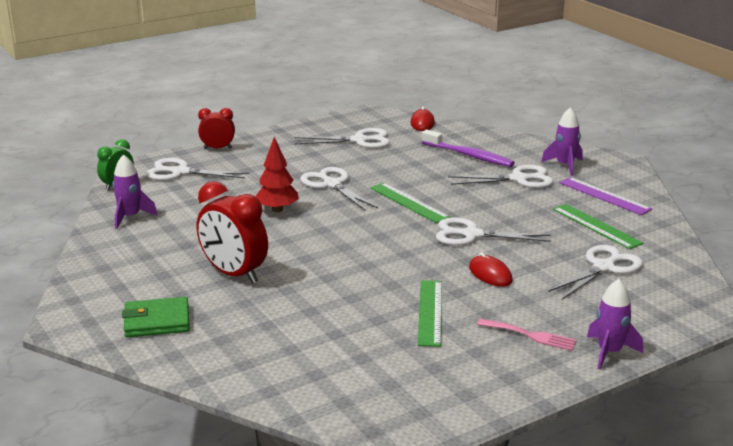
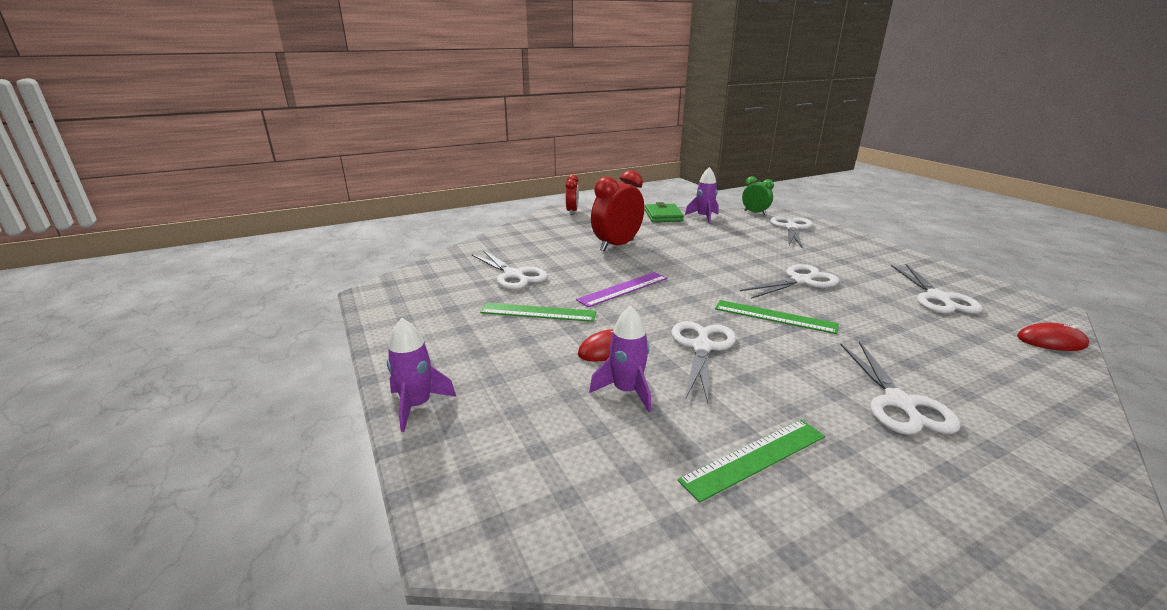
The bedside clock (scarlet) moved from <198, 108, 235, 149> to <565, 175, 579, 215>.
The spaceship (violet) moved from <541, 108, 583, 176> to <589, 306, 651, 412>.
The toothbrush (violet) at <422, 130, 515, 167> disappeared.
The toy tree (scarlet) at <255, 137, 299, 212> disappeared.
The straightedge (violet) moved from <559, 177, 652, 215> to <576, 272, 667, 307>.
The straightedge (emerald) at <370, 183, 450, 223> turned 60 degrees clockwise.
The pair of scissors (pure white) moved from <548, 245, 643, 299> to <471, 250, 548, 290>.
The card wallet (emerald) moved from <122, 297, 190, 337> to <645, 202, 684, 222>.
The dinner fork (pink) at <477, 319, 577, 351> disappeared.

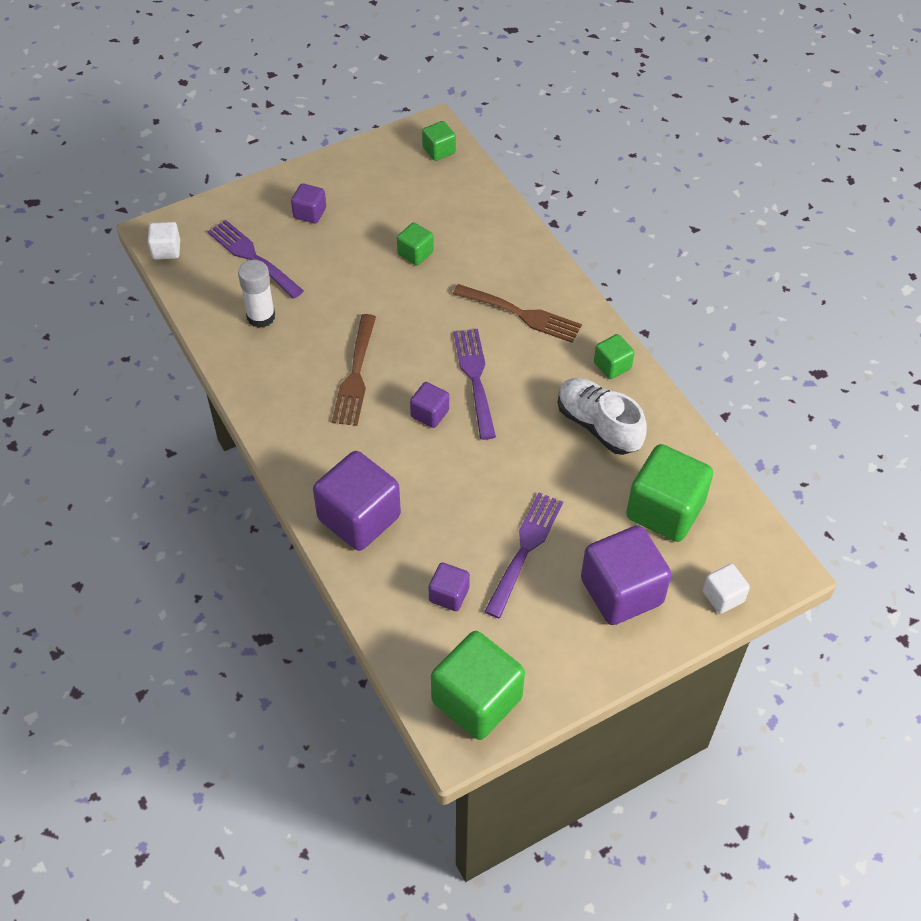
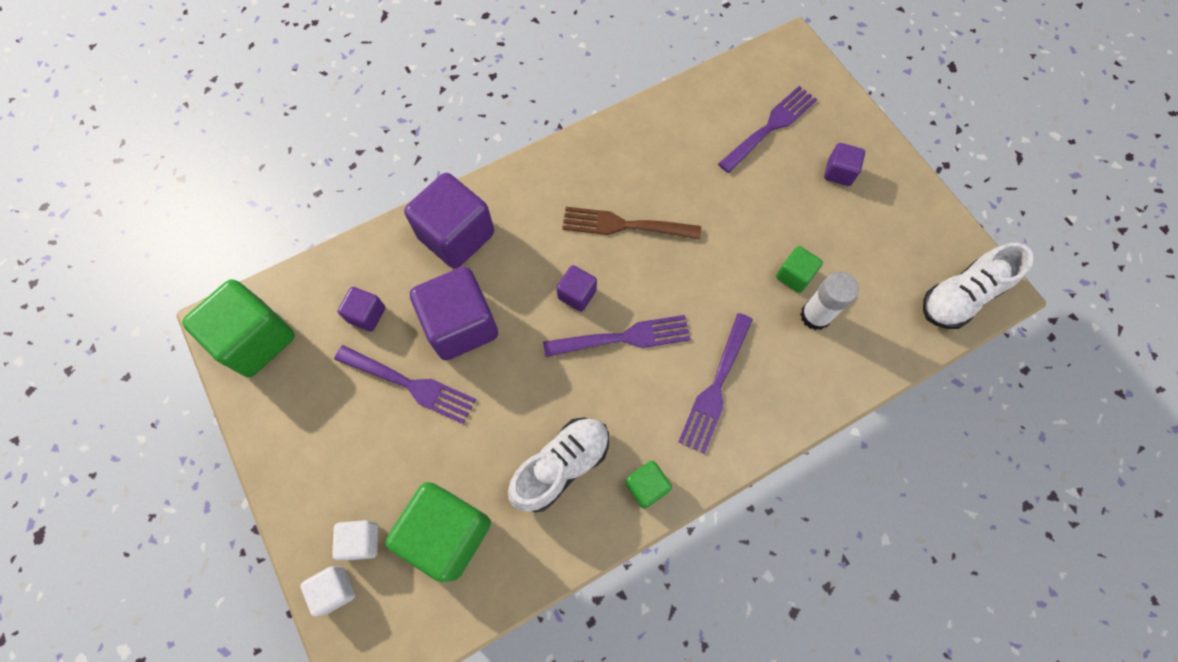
The cube (emerald) at <422, 121, 456, 161> was replaced by the shoe (pure white) at <923, 243, 1033, 329>.
The cube (pure white) moved from <148, 222, 180, 260> to <332, 520, 378, 561>.
The glue stick (pure white) moved from <238, 260, 275, 328> to <800, 272, 859, 330>.
The dinner fork (russet) at <453, 284, 582, 343> became the dinner fork (violet) at <678, 313, 753, 454>.
The cube (violet) moved from <581, 525, 672, 625> to <410, 267, 498, 360>.

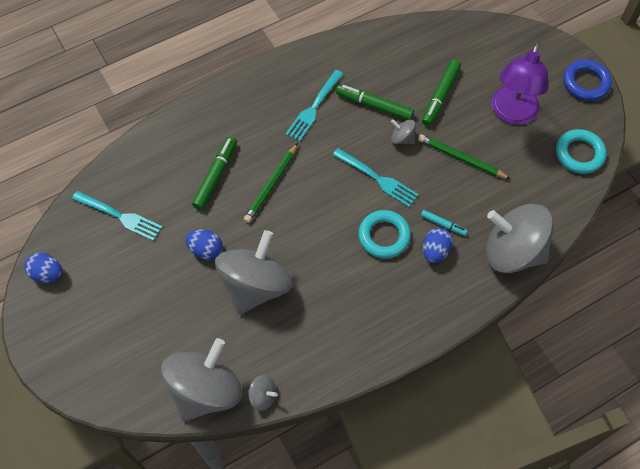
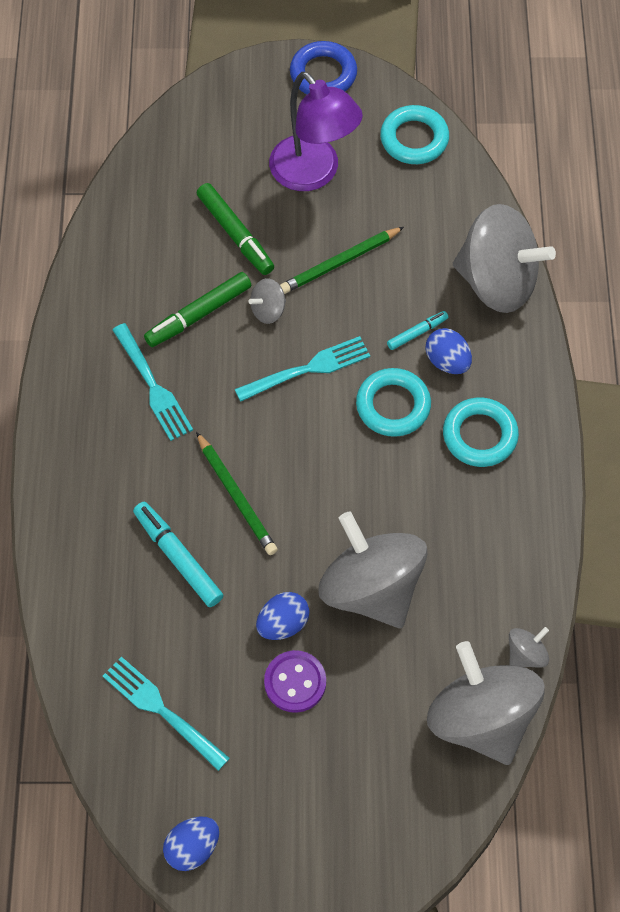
The marker (emerald) at <192, 136, 237, 210> became the marker (aqua) at <133, 502, 223, 607>.
The dinner fork (aqua) at <72, 191, 162, 241> turned 105 degrees counterclockwise.
The spinning top (grey) at <486, 204, 554, 273> turned 120 degrees counterclockwise.
The hoop (aqua) at <443, 397, 519, 467> appeared.
The shirt button (violet) at <264, 650, 326, 713> appeared.

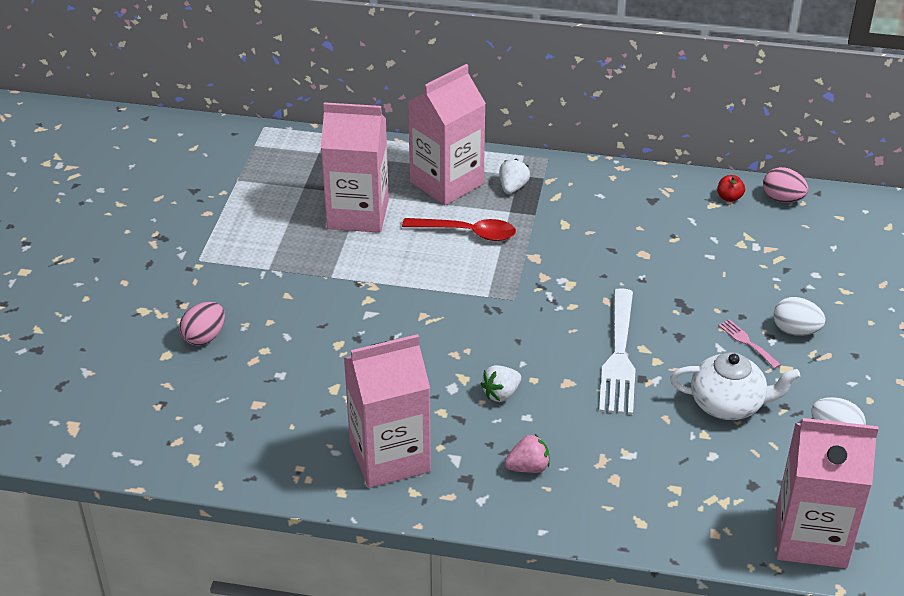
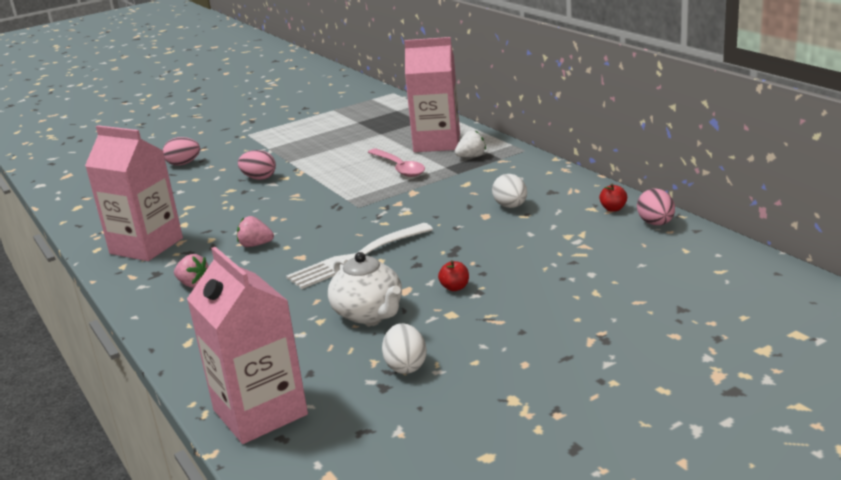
The milk carton (pink) at <321, 102, 389, 233> disappeared.
The tablespoon (scarlet) at <402, 218, 516, 241> became the tablespoon (pink) at <368, 149, 425, 177>.
The egg shape (pure white) moved from <773, 297, 825, 336> to <492, 174, 527, 208>.
The dinner fork (pink) at <718, 319, 781, 369> was replaced by the toy apple (scarlet) at <438, 260, 469, 291>.
The toy strawberry (pure white) at <481, 365, 521, 402> became the toy strawberry (pink) at <237, 216, 274, 247>.
The egg shape (pink) at <238, 150, 276, 180> appeared.

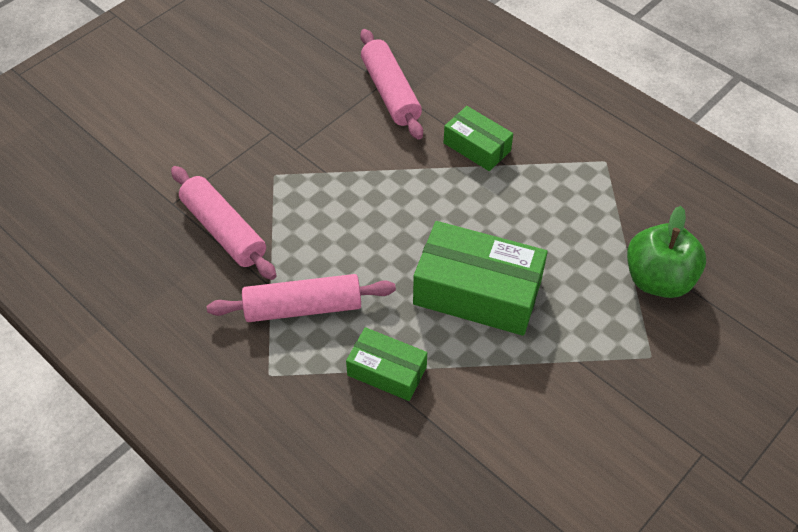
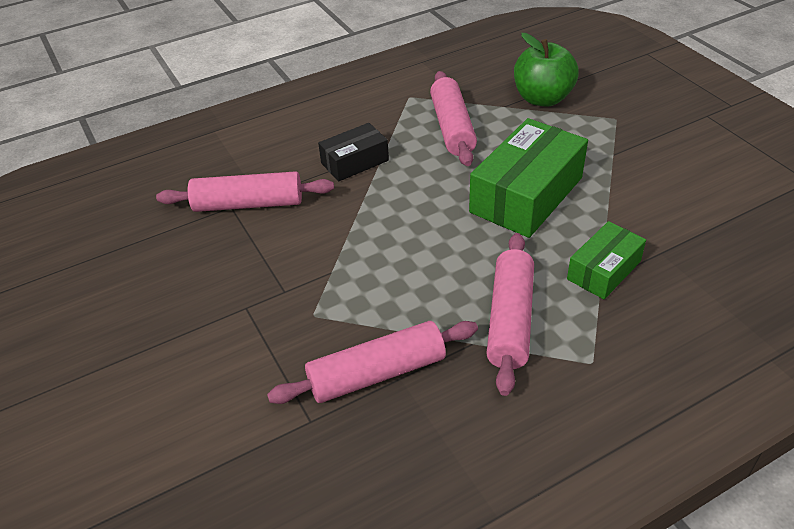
The box (emerald) at <444, 106, 513, 171> became the box (jet-black) at <318, 123, 389, 181>.
The pastry roller (pink) at <430, 71, 477, 166> appeared.

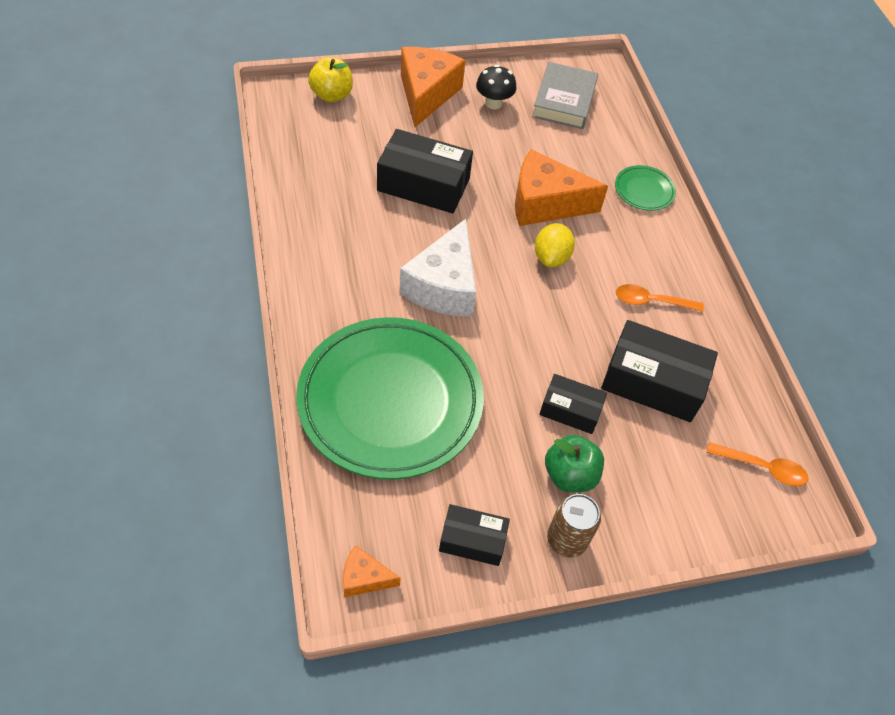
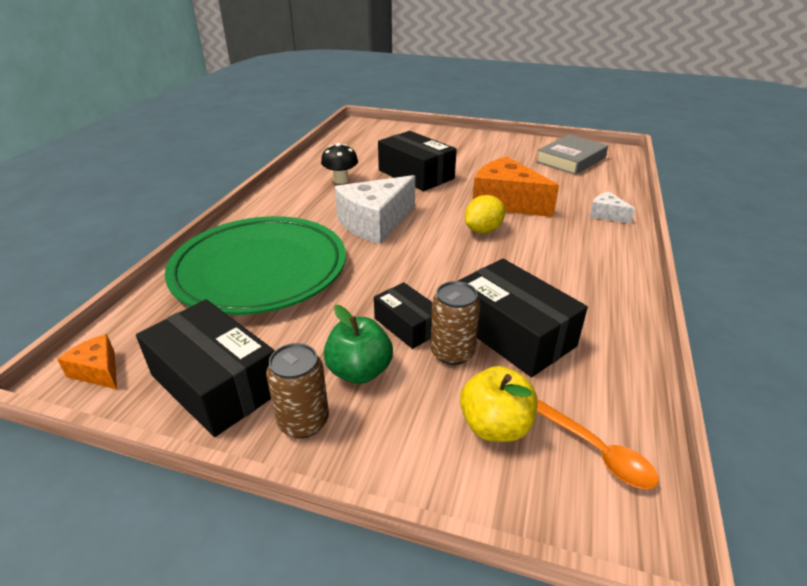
The cheese (orange) at <401, 47, 465, 128> disappeared.
The toy apple (yellow) moved from <308, 57, 353, 102> to <460, 366, 537, 442>.
The toadstool (jet-black) moved from <476, 65, 516, 109> to <321, 143, 358, 184>.
The dinner plate (emerald) at <615, 165, 676, 211> was replaced by the cheese (pure white) at <590, 192, 635, 224>.
The tablespoon (orange) at <616, 284, 704, 312> disappeared.
The box (jet-black) at <439, 504, 510, 566> changed to 1.72 times the size.
The tin (russet) at <430, 281, 480, 365> appeared.

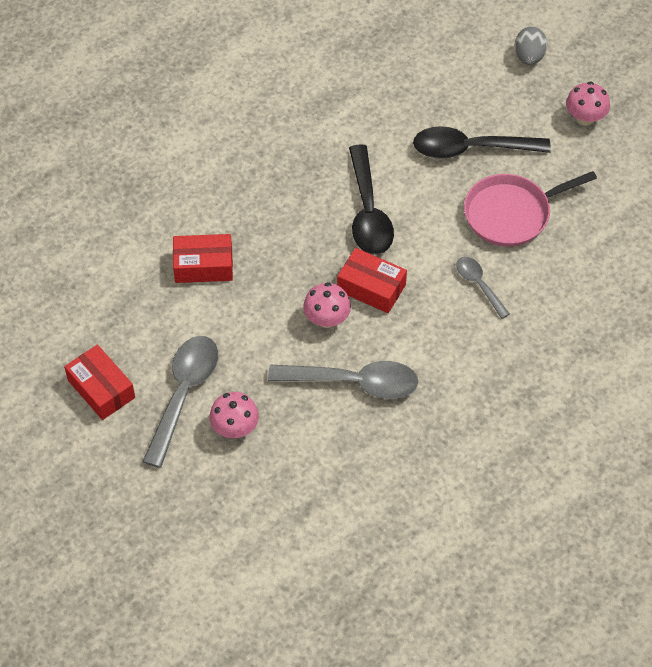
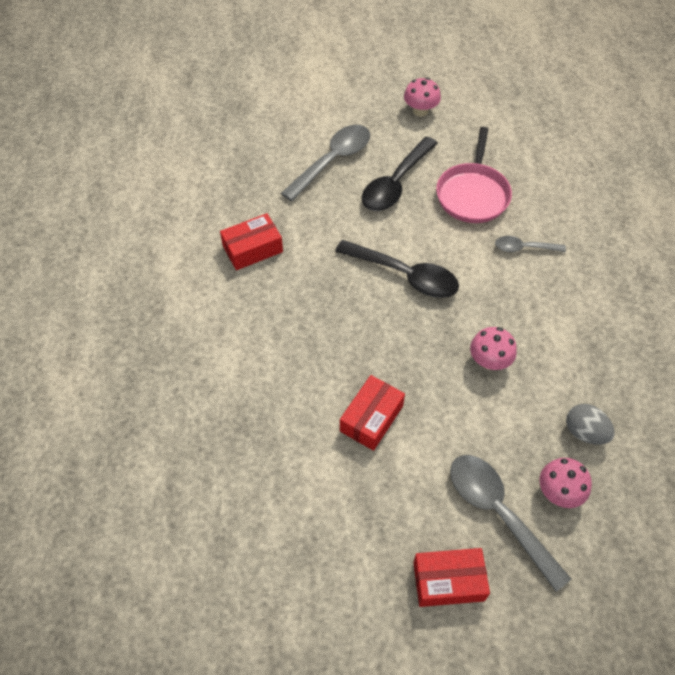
The egg shape (grey) moved from <515, 27, 547, 65> to <566, 404, 615, 445>.
The box (scarlet) moved from <337, 248, 407, 313> to <220, 213, 283, 270>.
The tablespoon (grey) moved from <268, 361, 418, 399> to <281, 125, 370, 201>.

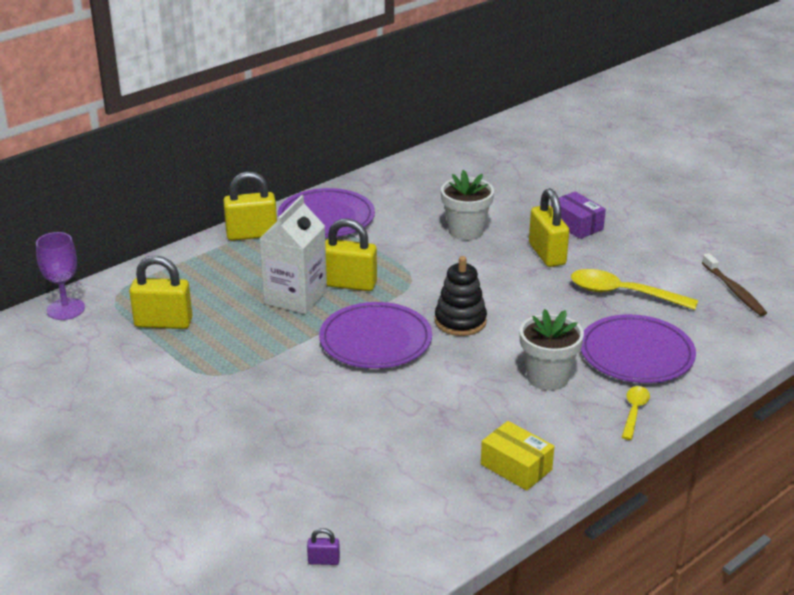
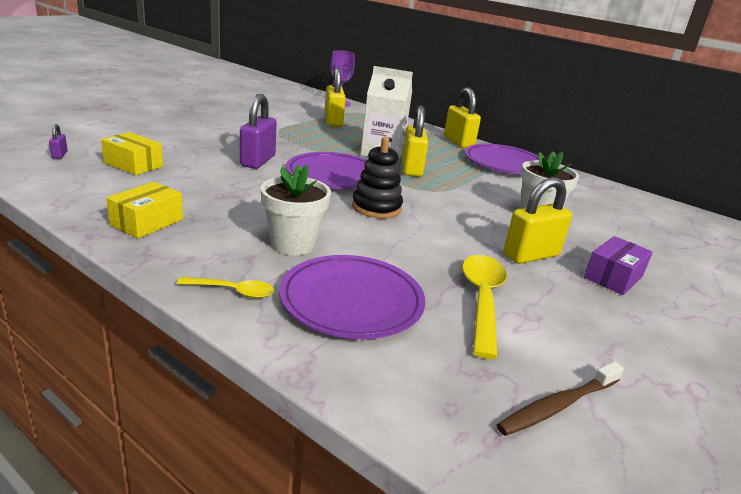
The padlock (violet) at <240, 94, 277, 169> appeared.
The box (yellow) at <101, 132, 163, 175> appeared.

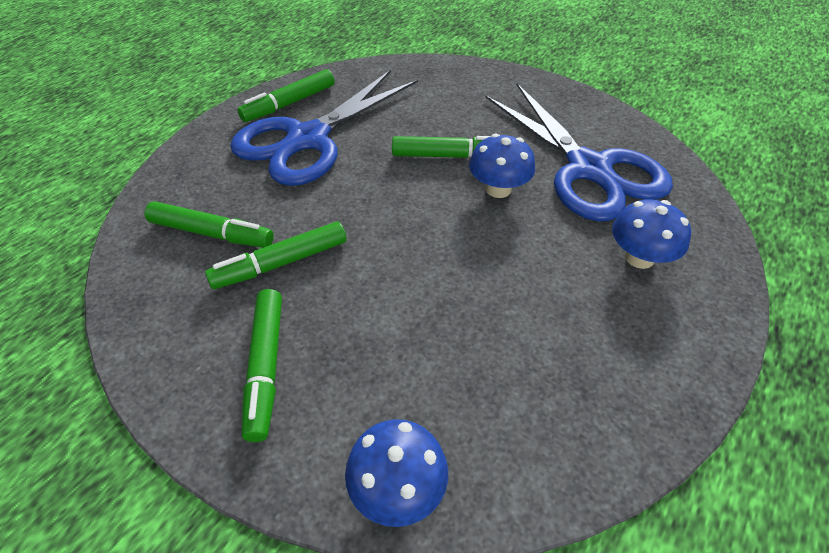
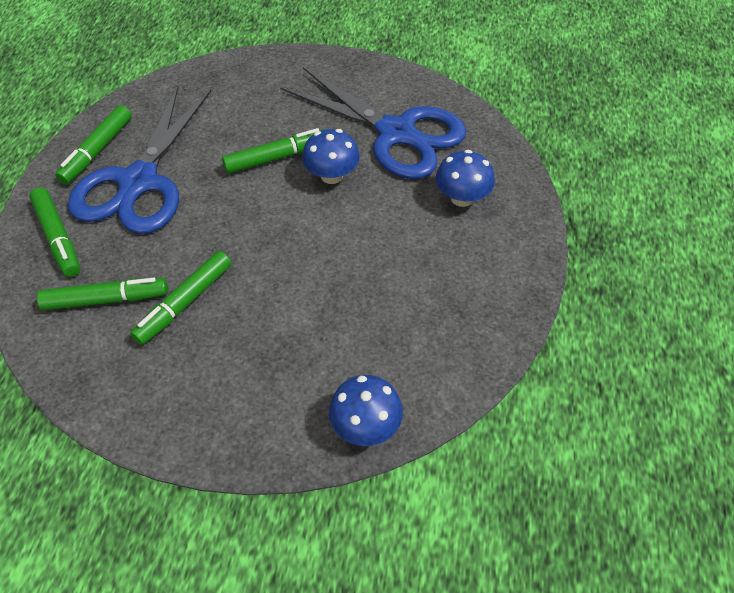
The marker (emerald) moved from <242, 289, 282, 442> to <29, 188, 80, 277>.

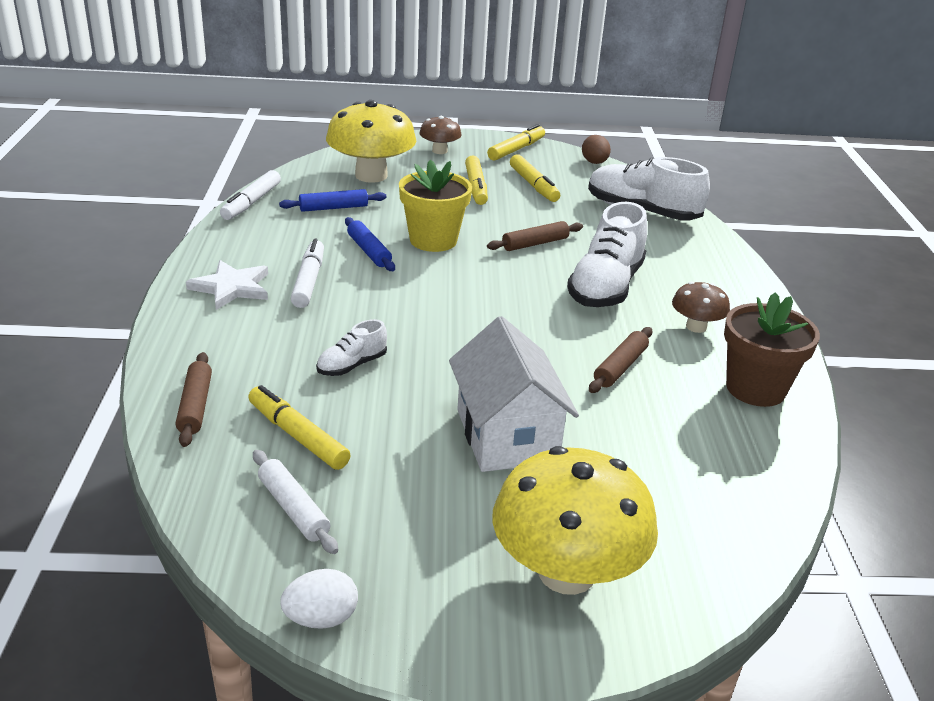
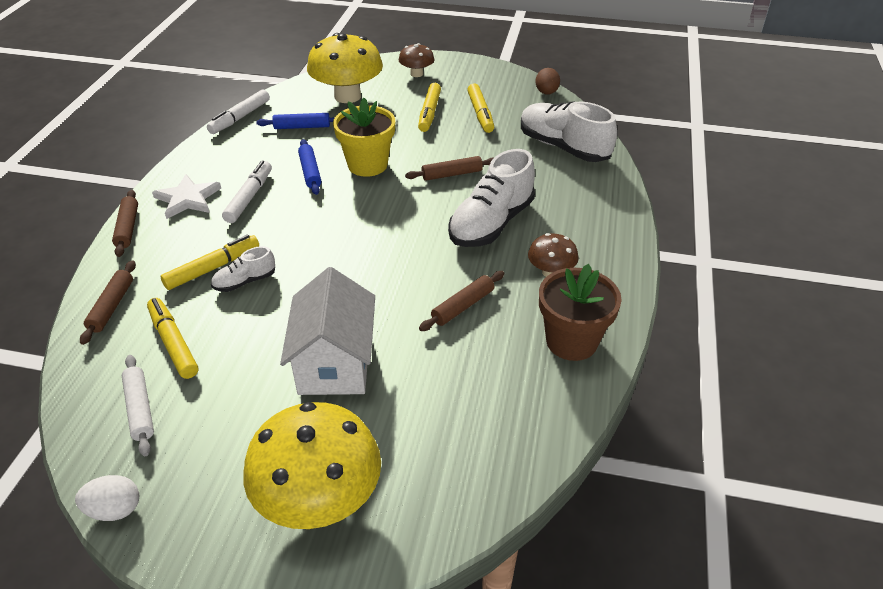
The marker (yellow) moved from <487, 124, 545, 161> to <161, 235, 259, 290>.
The pastry roller (russet) at <112, 190, 138, 257> appeared.

